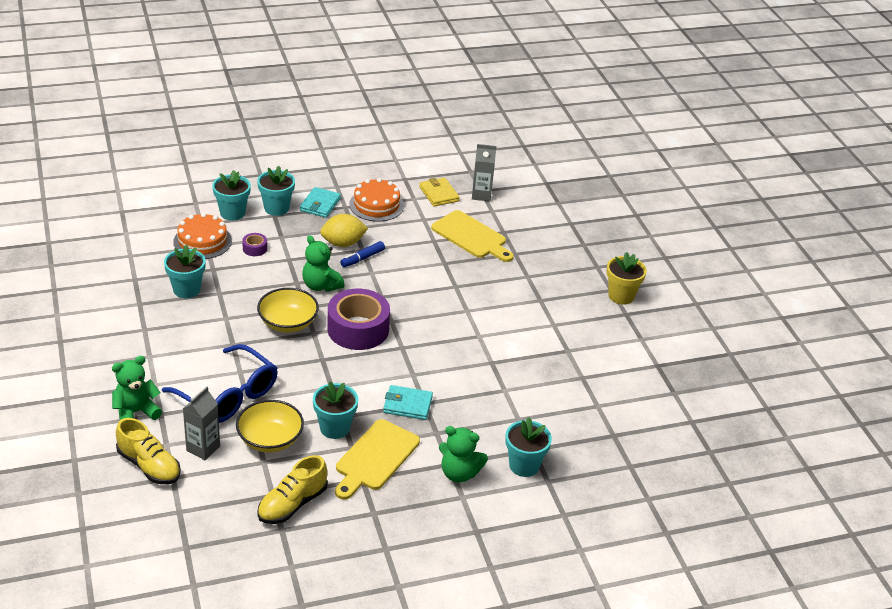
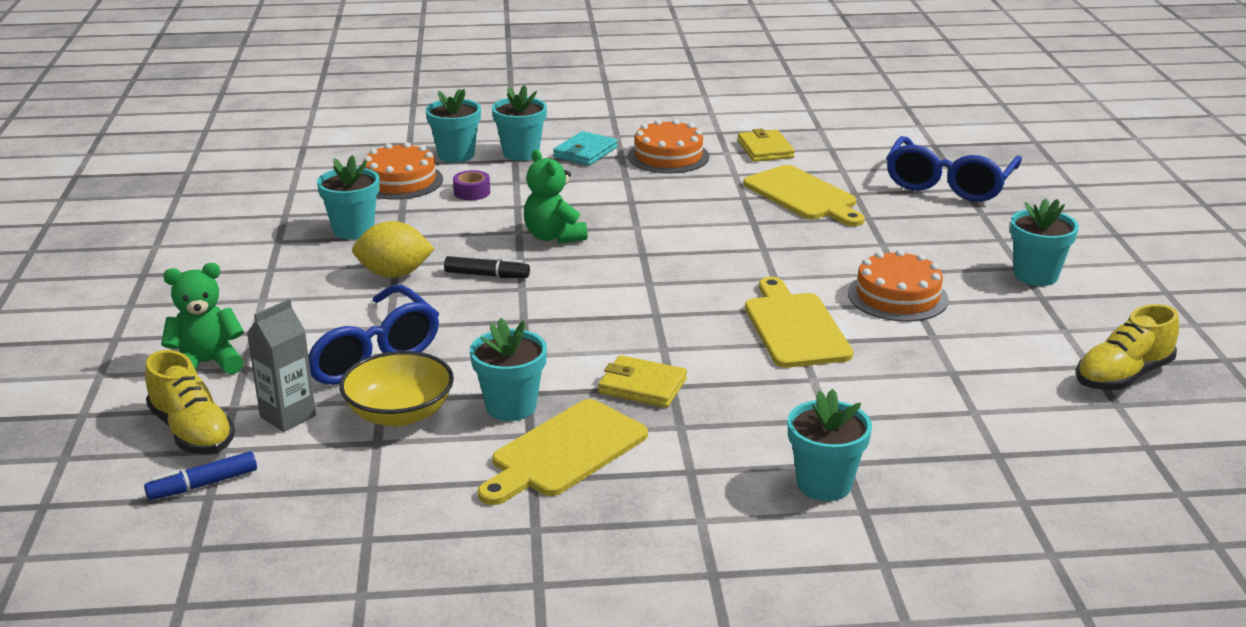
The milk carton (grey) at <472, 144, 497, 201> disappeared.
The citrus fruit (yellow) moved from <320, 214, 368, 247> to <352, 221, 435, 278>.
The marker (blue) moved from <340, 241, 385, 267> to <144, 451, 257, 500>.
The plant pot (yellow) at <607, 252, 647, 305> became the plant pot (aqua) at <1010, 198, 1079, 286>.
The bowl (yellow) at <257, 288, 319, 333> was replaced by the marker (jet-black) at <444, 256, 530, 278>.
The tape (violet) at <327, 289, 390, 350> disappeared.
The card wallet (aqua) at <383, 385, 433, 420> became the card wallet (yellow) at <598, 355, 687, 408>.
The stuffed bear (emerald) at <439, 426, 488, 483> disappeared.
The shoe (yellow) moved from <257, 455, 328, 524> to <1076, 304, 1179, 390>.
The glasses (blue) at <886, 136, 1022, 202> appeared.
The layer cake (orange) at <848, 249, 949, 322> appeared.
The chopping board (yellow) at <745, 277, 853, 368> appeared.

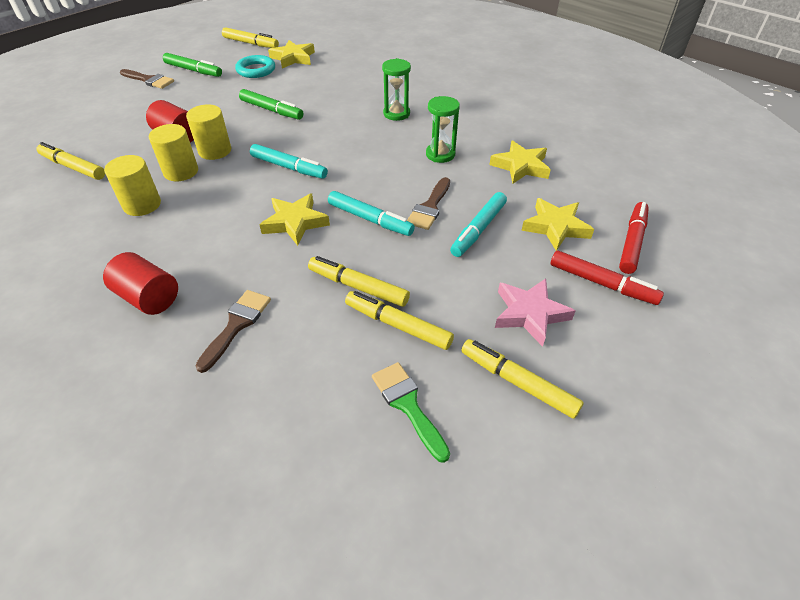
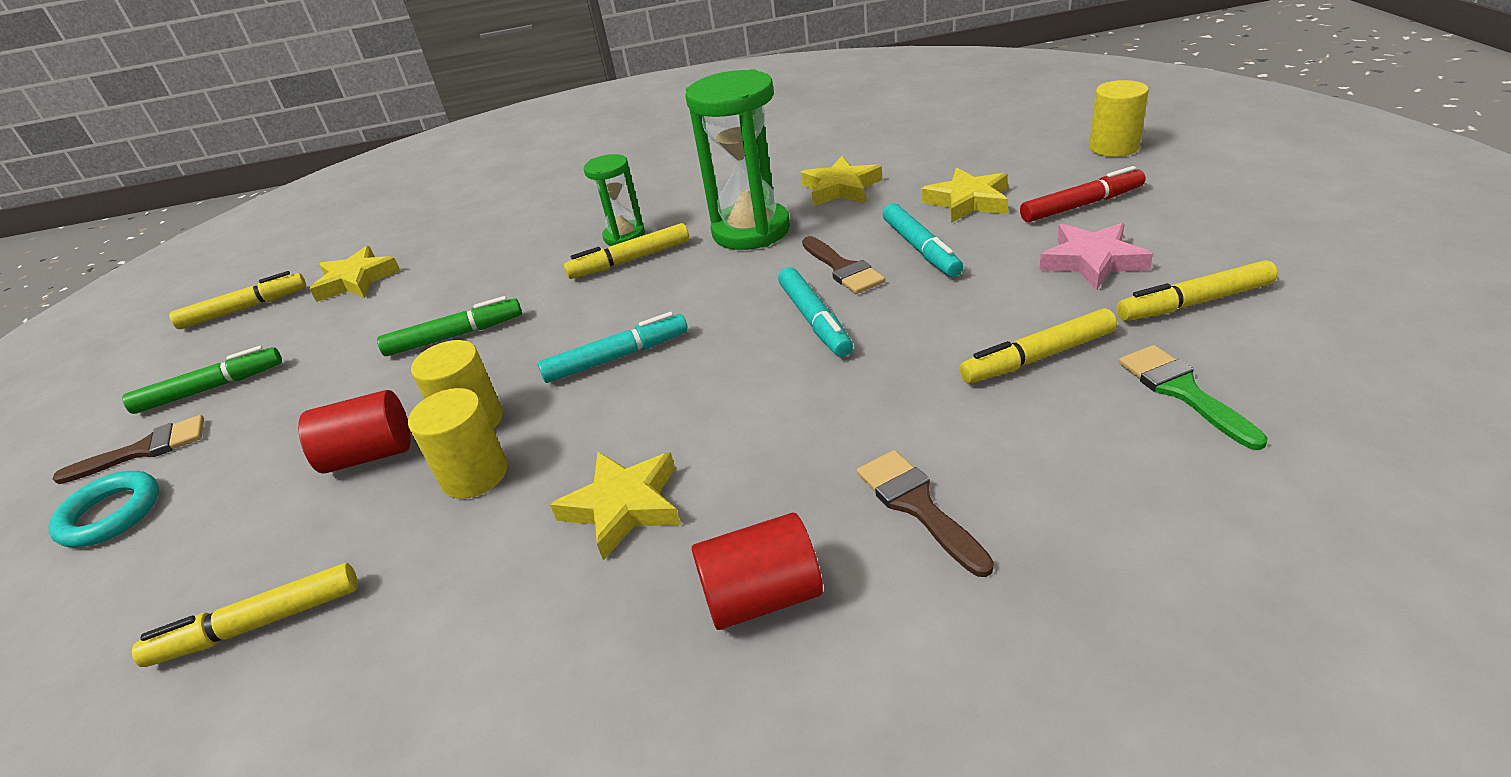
The hoop (aqua) moved from <235, 55, 275, 78> to <48, 471, 159, 547>.
The sandglass (emerald) at <426, 96, 460, 163> changed to 1.81 times the size.
The cylinder (yellow) moved from <104, 155, 161, 216> to <1089, 80, 1149, 157>.
The marker (aqua) at <328, 191, 415, 236> turned 90 degrees clockwise.
The star shape (yellow) moved from <259, 193, 330, 246> to <550, 452, 681, 561>.
The marker (scarlet) at <619, 202, 649, 274> disappeared.
The marker (yellow) moved from <308, 256, 410, 307> to <564, 223, 689, 279>.
The paint brush (emerald) at <372, 362, 450, 463> turned 60 degrees clockwise.

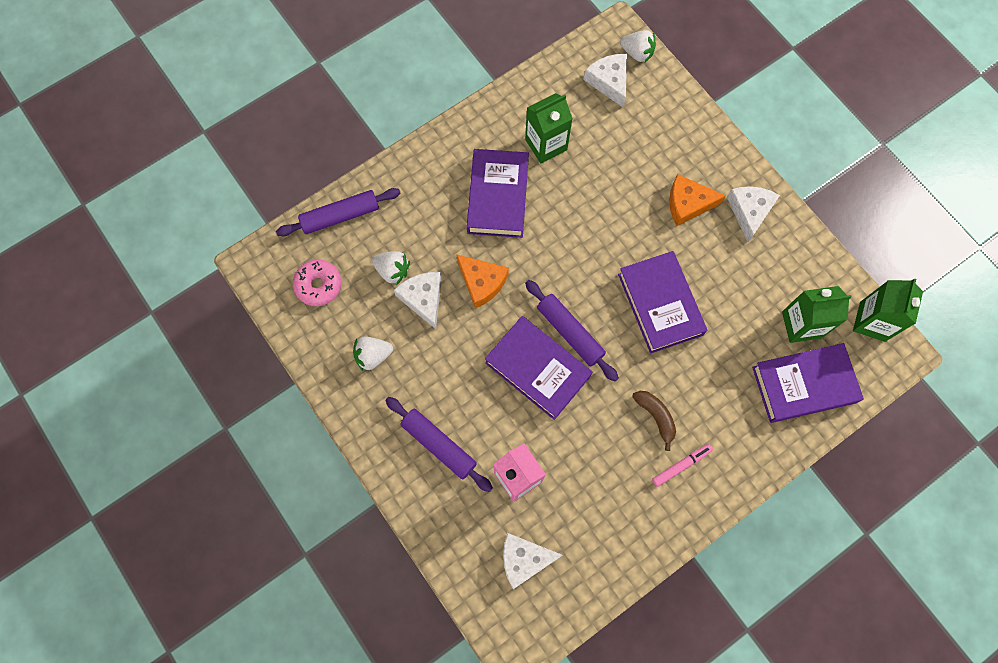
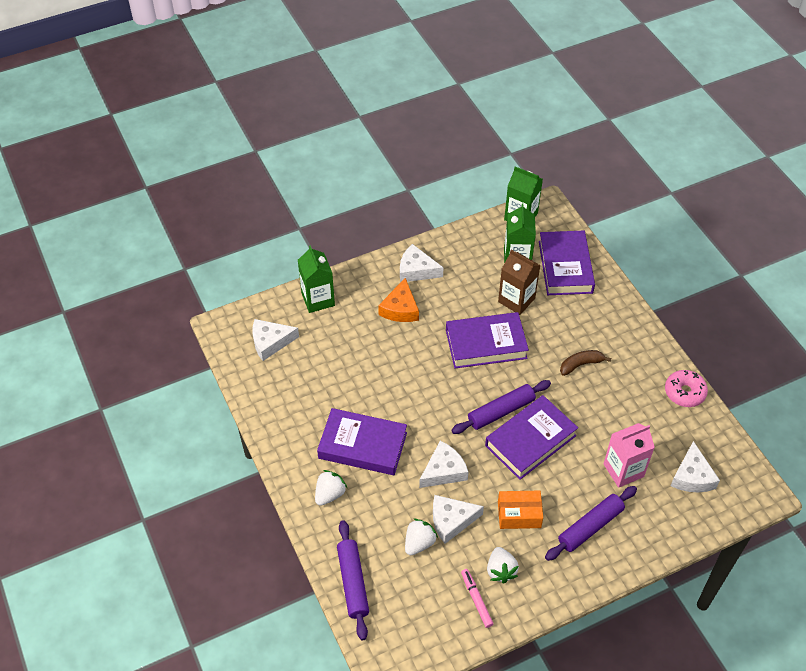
The toy strawberry (pure white) moved from <620, 30, 656, 62> to <315, 470, 347, 506>.
The milk carton (emerald) moved from <525, 93, 573, 163> to <298, 245, 335, 313>.
The cheese (orange) at <456, 254, 509, 308> became the cheese (pure white) at <419, 441, 468, 488>.
The glazed donut (pink) moved from <293, 260, 342, 306> to <665, 370, 708, 407>.
The marker (pink) moved from <652, 444, 713, 487> to <461, 569, 493, 628>.
The milk carton (russet) at <498, 249, 541, 315> appeared.
The box (orange) at <498, 491, 543, 529> appeared.

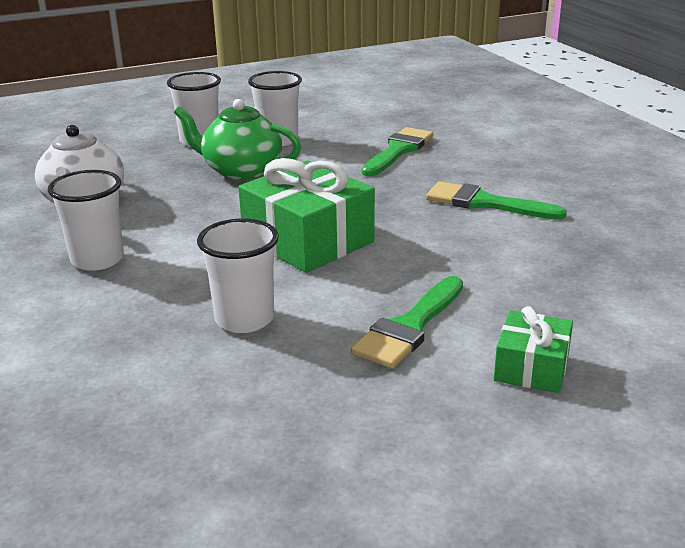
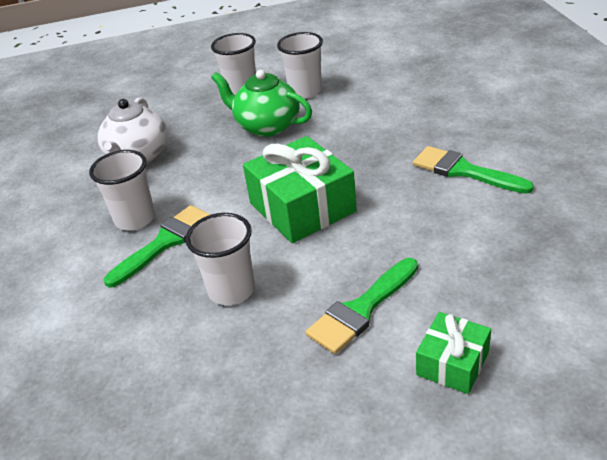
The paint brush (emerald) moved from <362, 127, 434, 176> to <104, 205, 211, 288>.

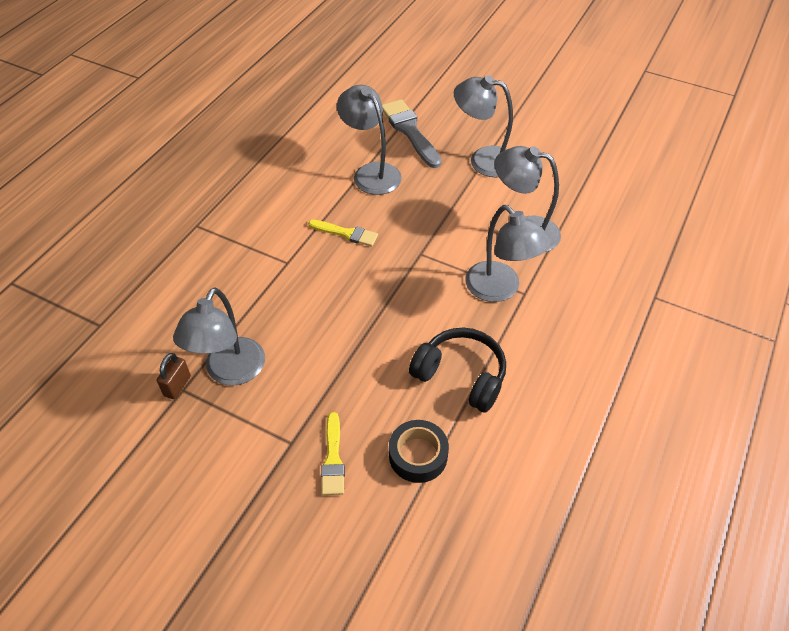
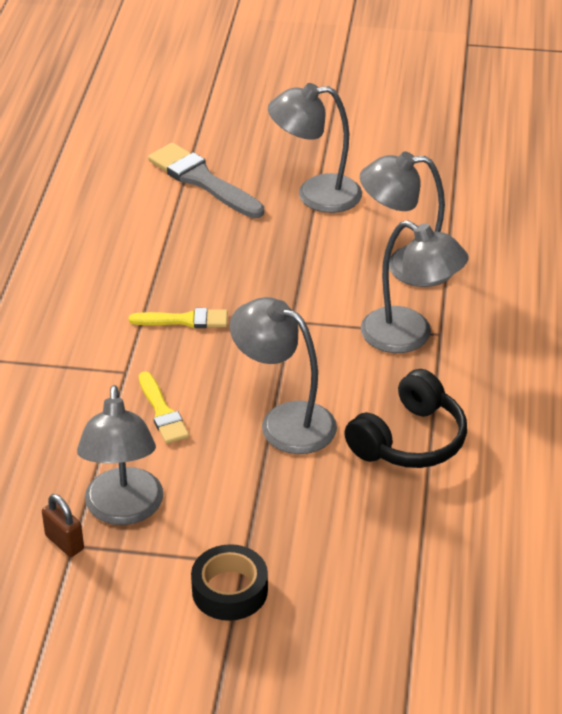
The desk lamp (grey) moved from <337, 85, 402, 195> to <230, 297, 337, 454>.
The over-ear headphones (jet-black) at <409, 328, 506, 413> turned 120 degrees clockwise.
The padlock (russet) at <157, 353, 191, 399> turned 45 degrees counterclockwise.
The paint brush (yellow) moved from <321, 412, 345, 495> to <139, 372, 189, 444>.
The tape (jet-black) moved from <389, 420, 449, 483> to <191, 544, 268, 621>.

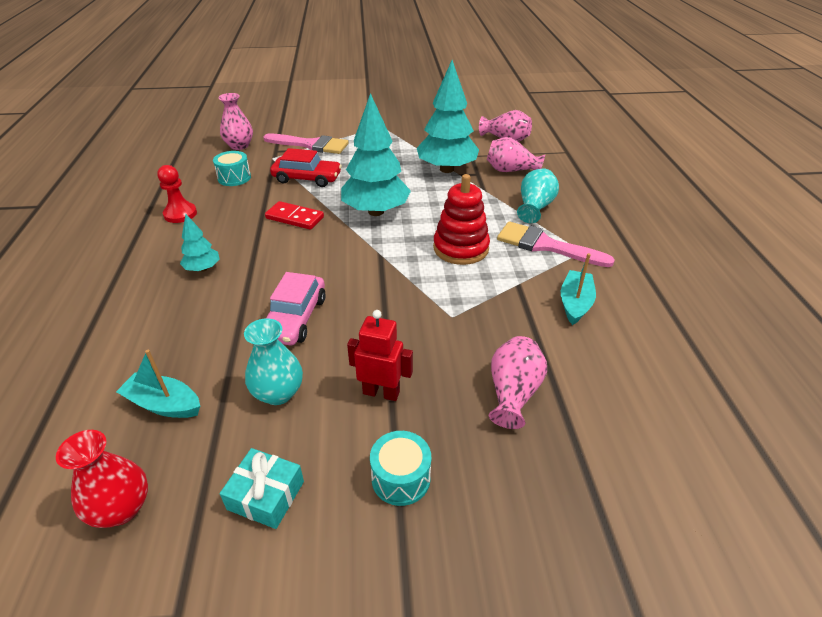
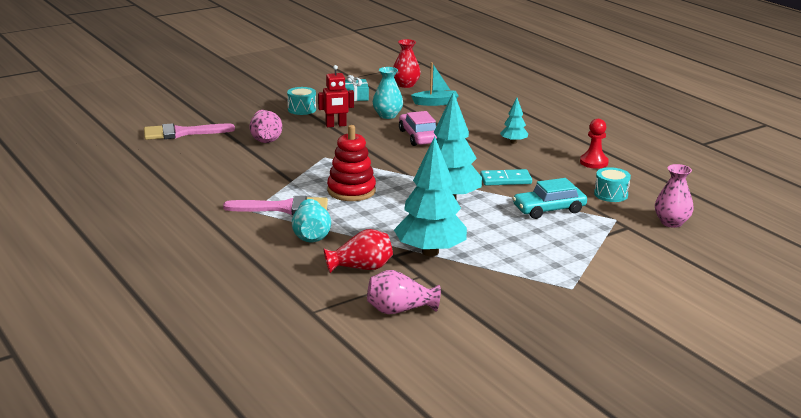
The paint brush (pink) moved from <263, 133, 349, 154> to <144, 123, 235, 140>.
The tall vase (pink) at <487, 137, 545, 172> became the tall vase (scarlet) at <324, 229, 393, 273>.
The car (scarlet) at <270, 148, 342, 187> became the car (aqua) at <512, 178, 587, 219>.
The domino tile (scarlet) at <265, 201, 324, 230> became the domino tile (aqua) at <480, 169, 532, 186>.
The boat (aqua) at <561, 253, 596, 325> disappeared.

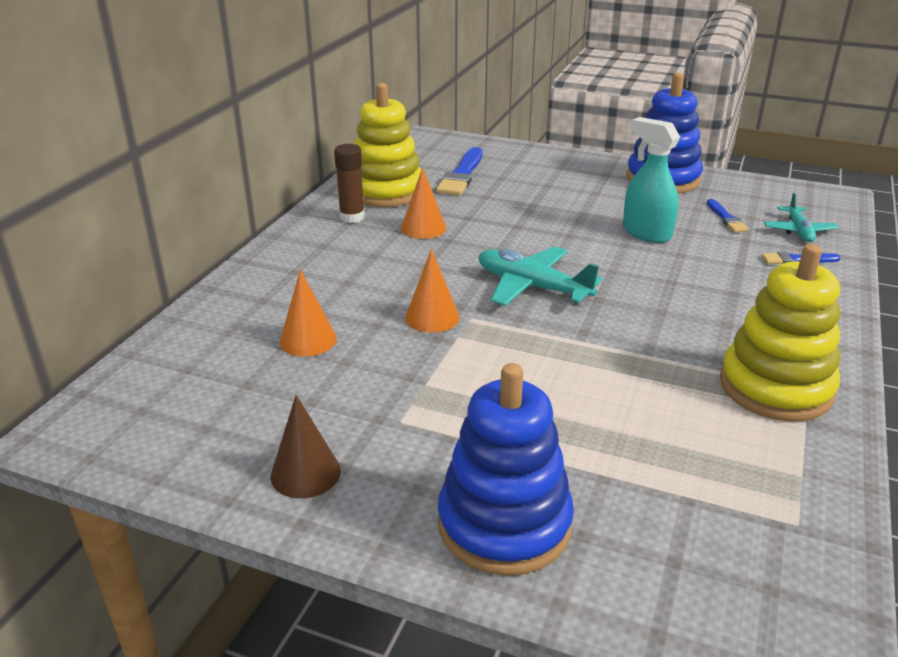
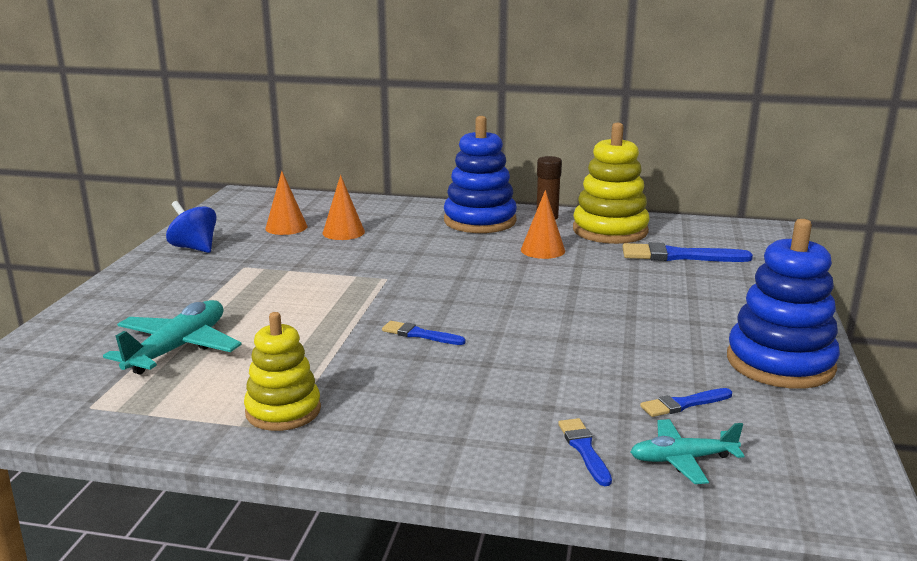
The sprayer (aqua) at <623, 117, 680, 243> disappeared.
The stacking toy (yellow) at <720, 244, 840, 422> changed to 0.65 times the size.
The toy plane (aqua) moved from <478, 246, 602, 306> to <103, 300, 242, 374>.
The solid cone (orange) moved from <405, 249, 459, 333> to <265, 171, 308, 235>.
The stacking toy (blue) moved from <438, 363, 574, 576> to <444, 116, 517, 233>.
The solid cone (russet) at <271, 395, 341, 498> was replaced by the spinning top (blue) at <166, 201, 216, 253>.
The paint brush (blue) at <382, 321, 466, 345> appeared.

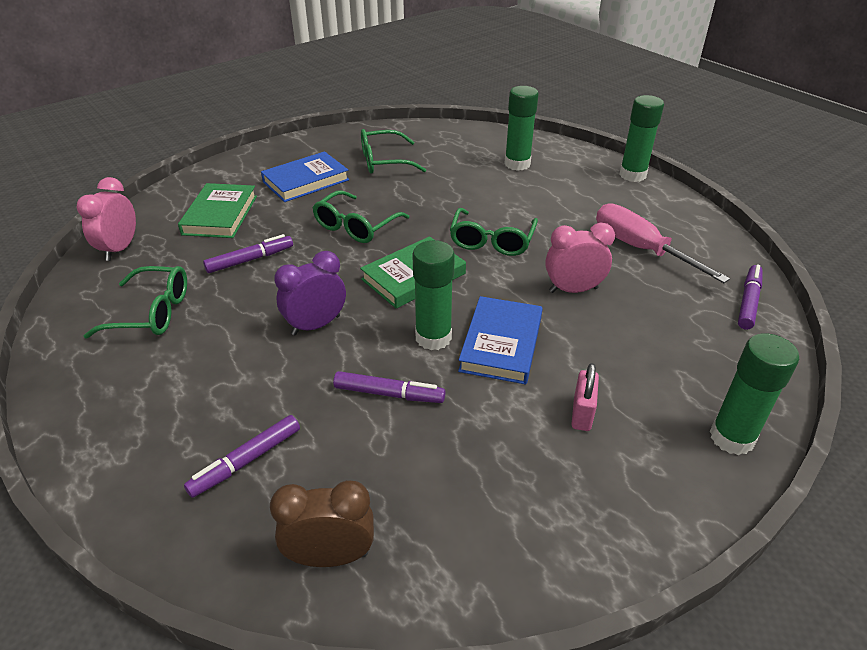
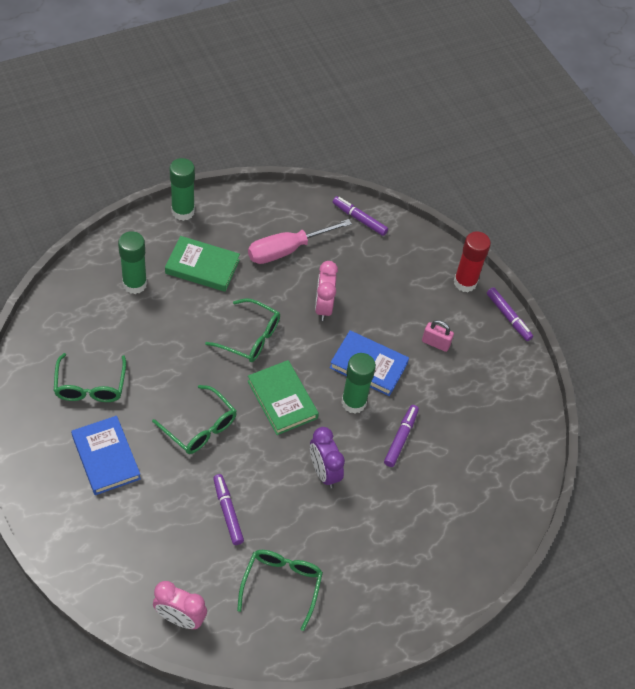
The book (emerald) moved from <178, 183, 257, 238> to <165, 236, 240, 292>.
The glue stick (emerald) at <710, 333, 799, 455> became the glue stick (scarlet) at <454, 231, 491, 292>.
The marker (violet) moved from <184, 415, 300, 498> to <487, 287, 533, 341>.
The bedside clock (russet) at <270, 480, 374, 567> disappeared.

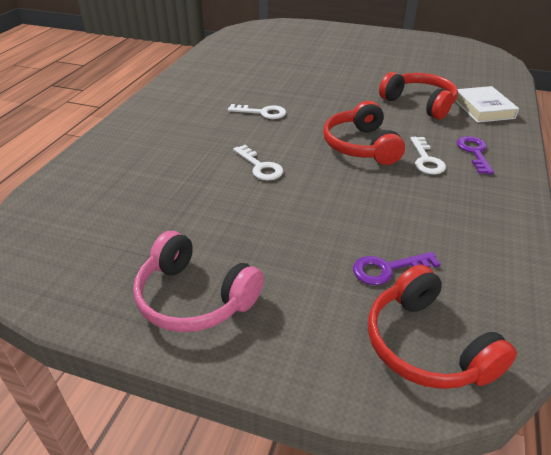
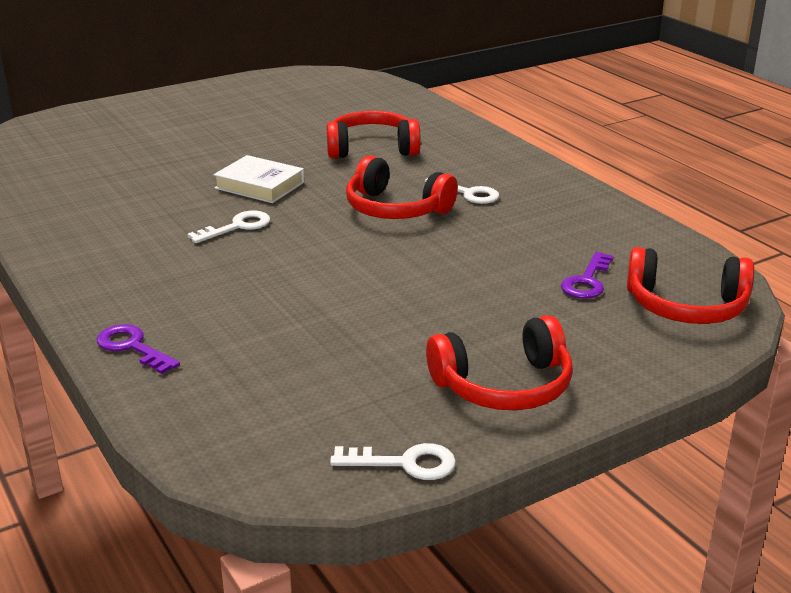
The book (pure white) moved from <455, 86, 519, 123> to <213, 155, 305, 203>.
The latchkey (violet) moved from <457, 136, 494, 174> to <97, 324, 180, 374>.
The latchkey (pure white) moved from <233, 145, 283, 181> to <330, 443, 456, 480>.
The over-ear headphones (pink) at <133, 231, 264, 332> became the over-ear headphones (scarlet) at <426, 315, 573, 410>.

